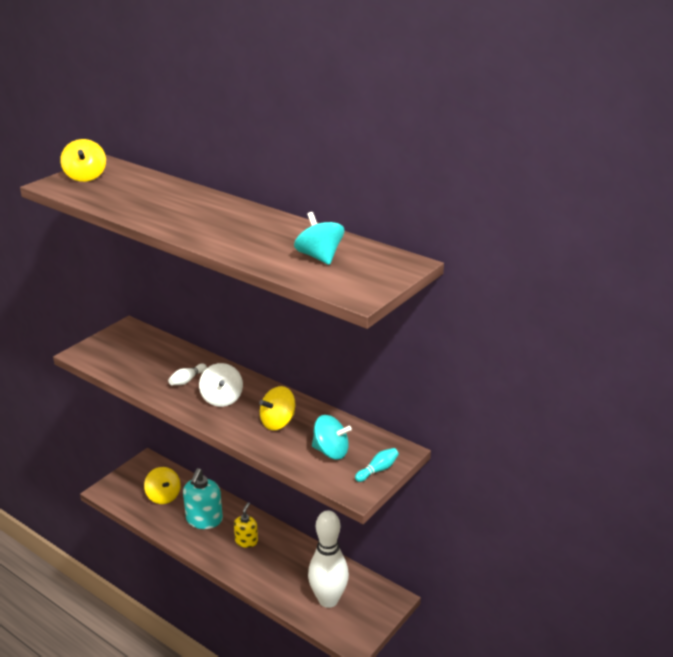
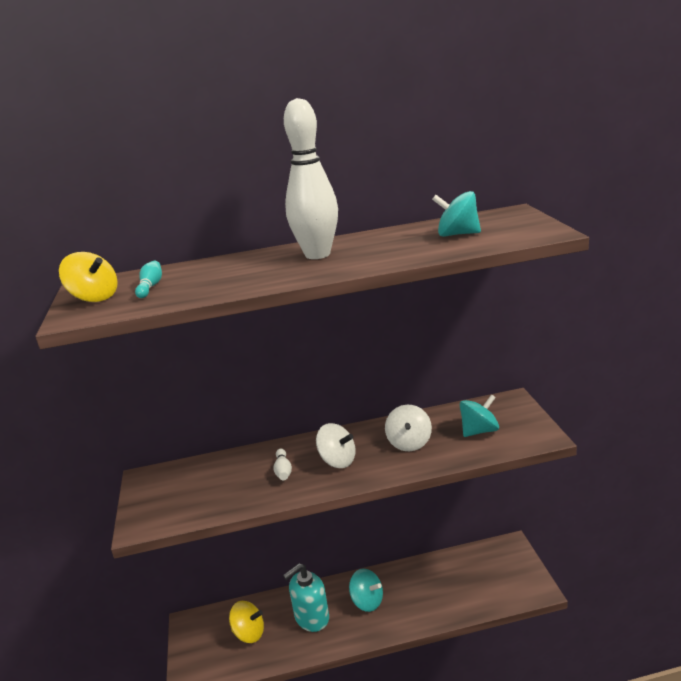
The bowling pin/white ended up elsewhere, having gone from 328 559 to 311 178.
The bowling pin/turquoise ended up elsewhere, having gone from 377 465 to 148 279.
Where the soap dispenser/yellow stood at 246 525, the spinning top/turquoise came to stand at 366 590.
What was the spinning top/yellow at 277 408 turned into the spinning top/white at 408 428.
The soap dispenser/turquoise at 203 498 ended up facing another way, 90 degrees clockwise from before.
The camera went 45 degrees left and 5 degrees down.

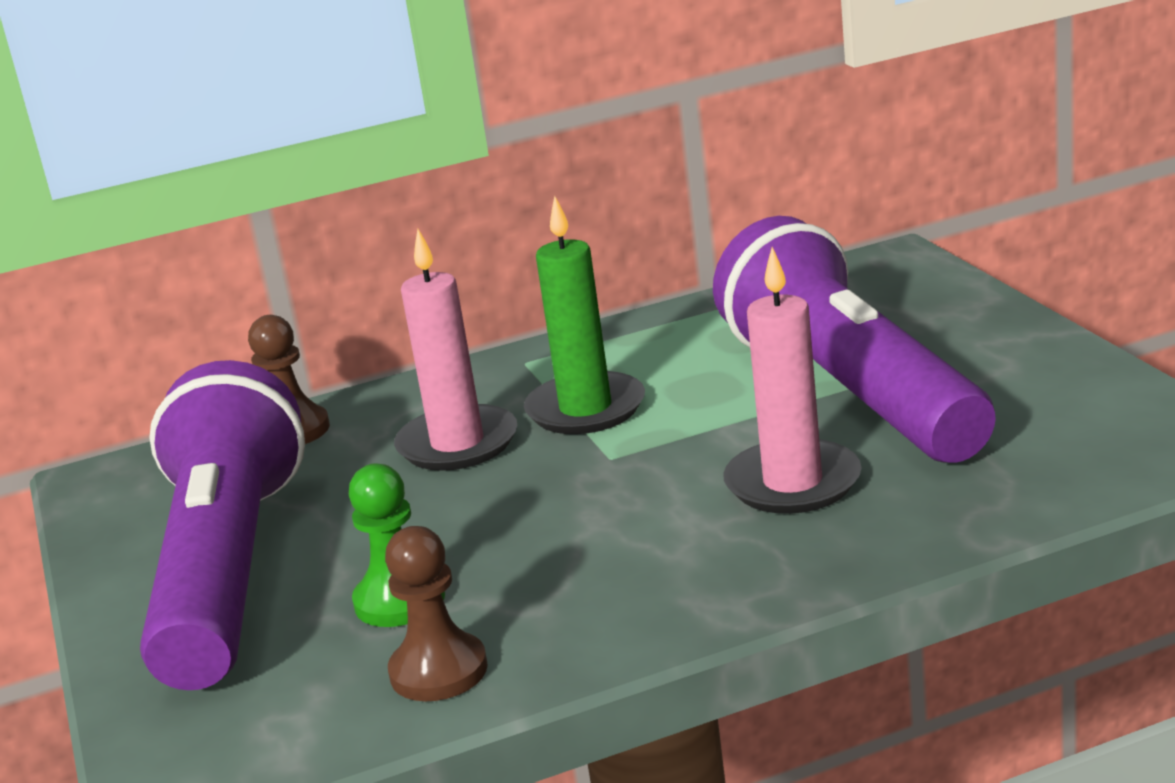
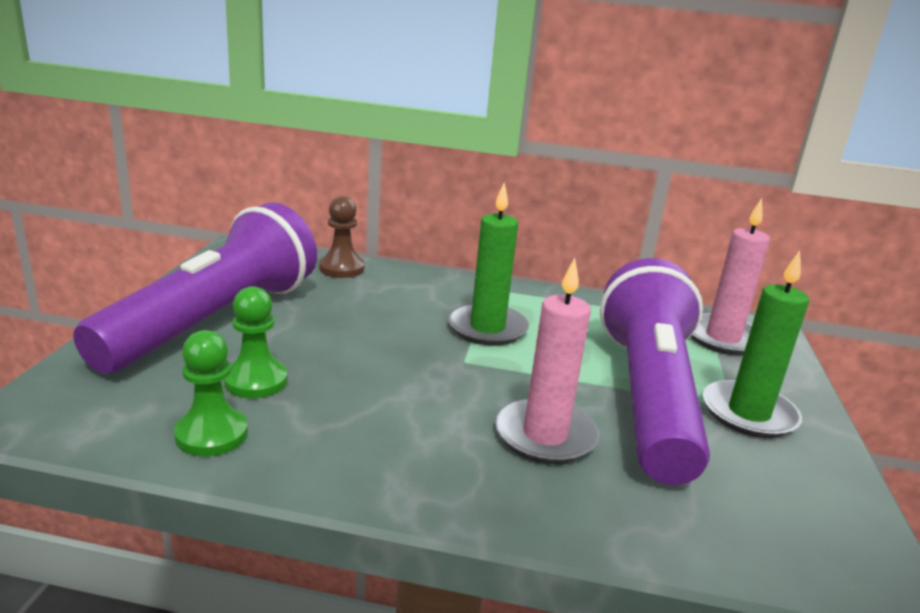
The second view gained the candle/green at 756 344.
The candle/pink ended up elsewhere, having gone from 455 350 to 730 276.
What was the pawn/brown at 436 613 turned into the pawn/green at 211 393.
The camera went 25 degrees right and 0 degrees up.

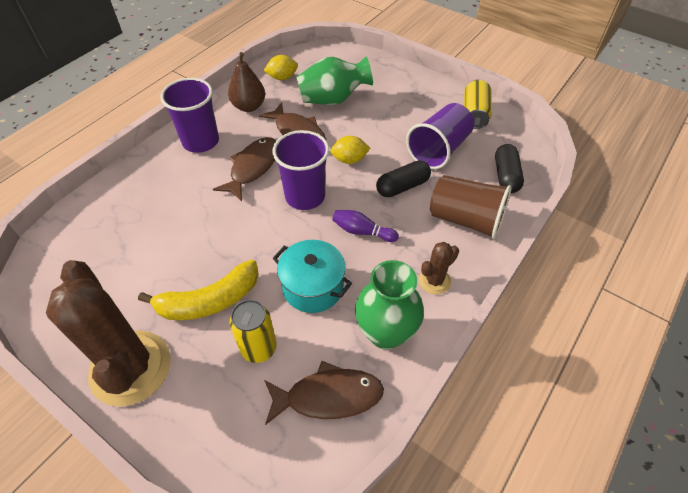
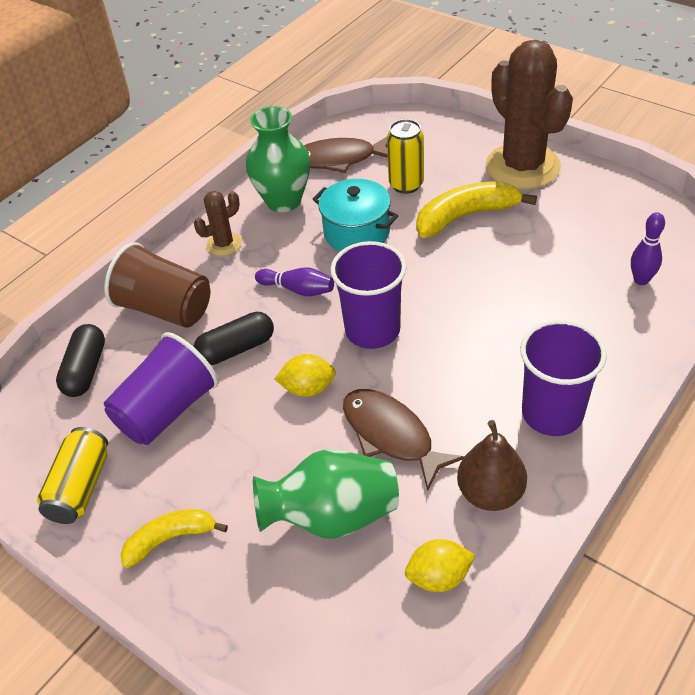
The second view lost the fish/brown at 245 169.
The second view gained the banana/yellow at 174 539.
The second view gained the bowling pin/purple at 648 248.
The camera went 175 degrees left and 5 degrees down.

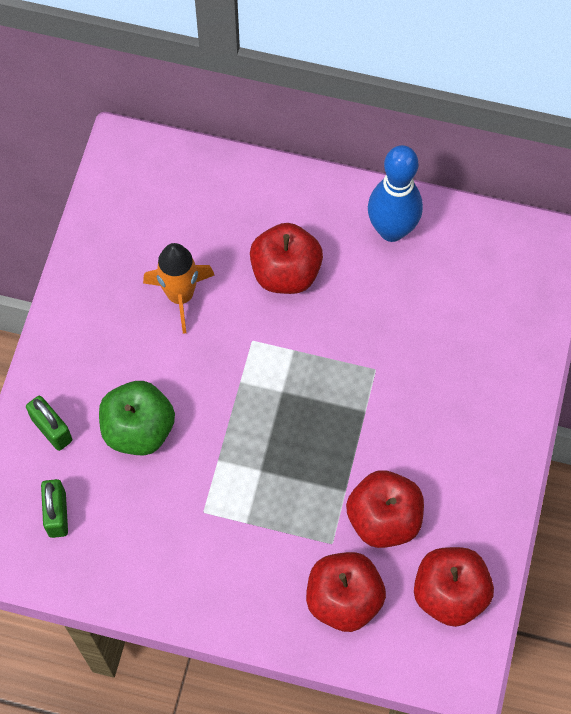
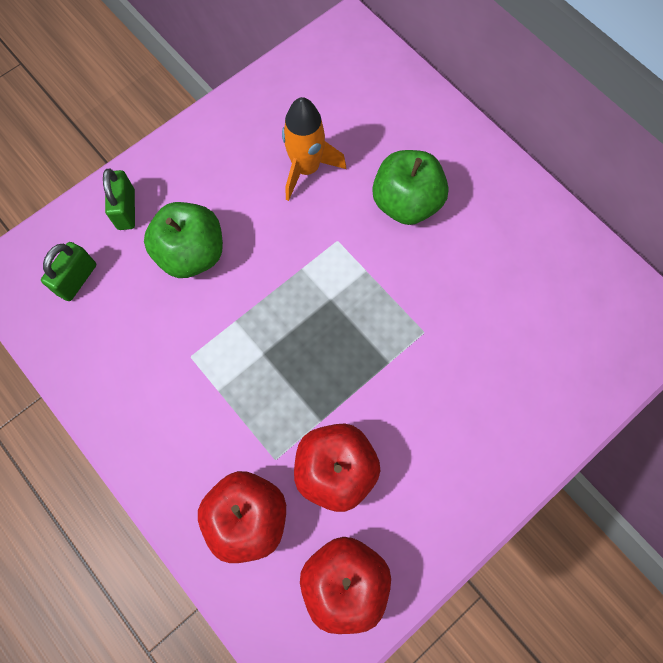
The second view lost the bowling pin/blue at 395 193.
What was the apple/red at 286 258 turned into the apple/green at 410 187.
The camera went 35 degrees right and 5 degrees up.

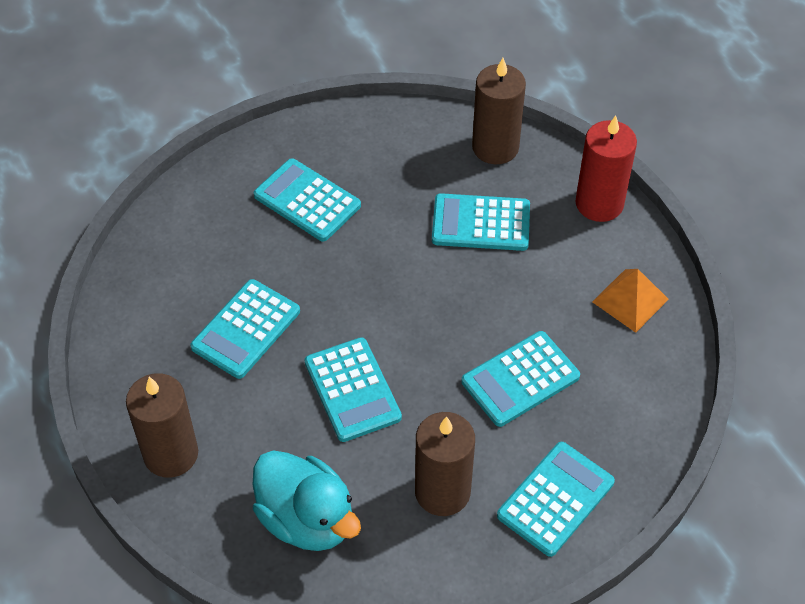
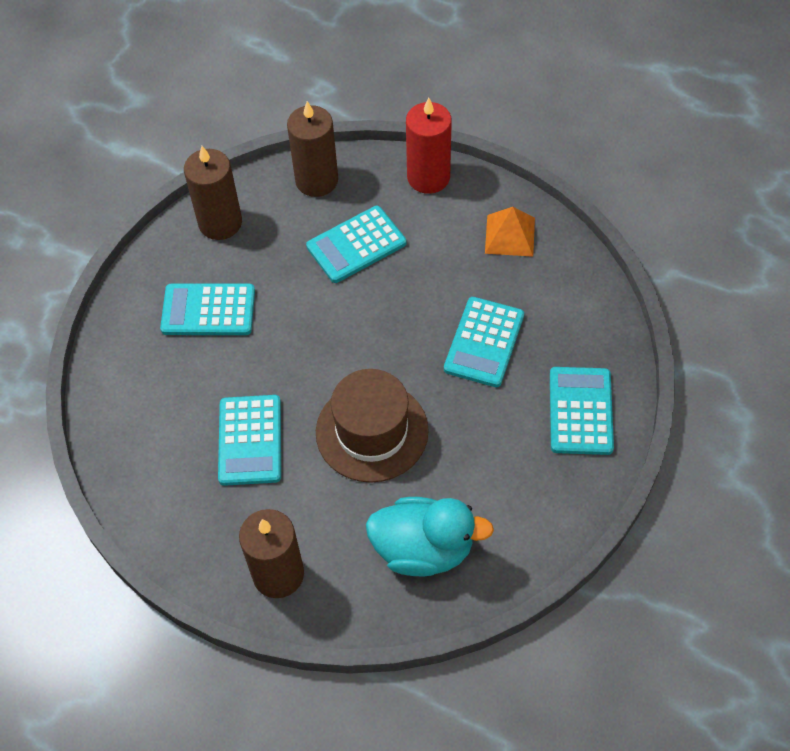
The candle/brown ended up elsewhere, having gone from 445 464 to 213 193.
Where the calculator/turquoise stood at 353 389, the hat/brown came to stand at 372 426.
The camera went 35 degrees left and 5 degrees up.

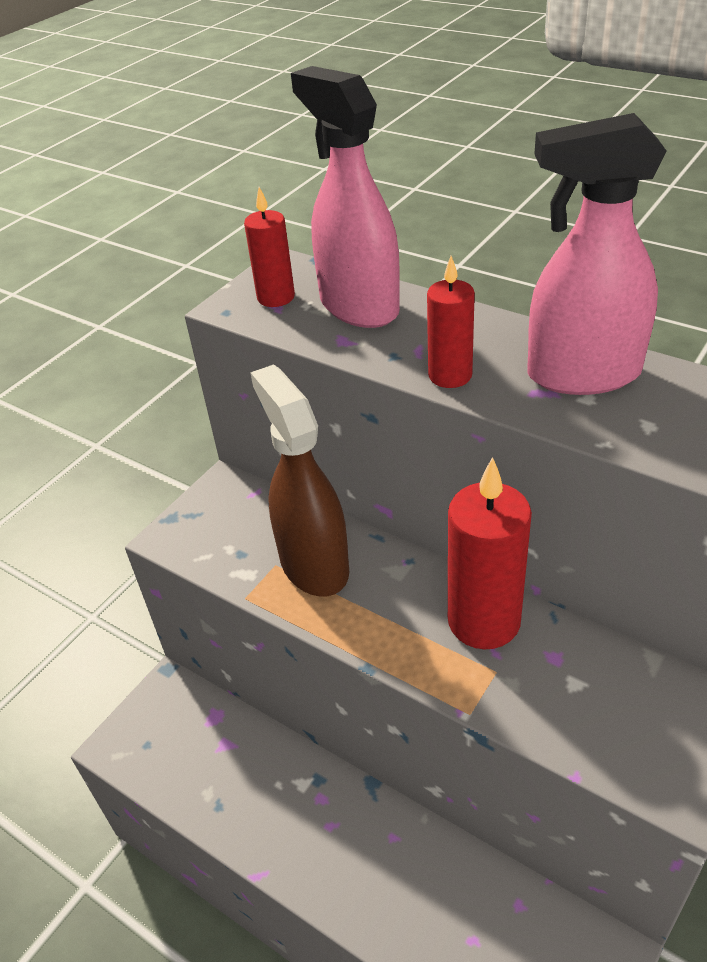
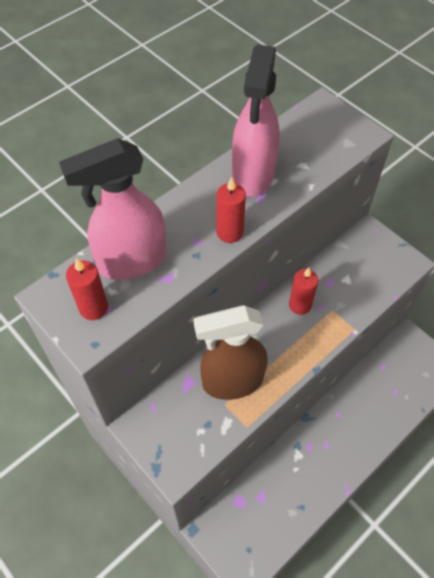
The size of the candle/red at 490 553 changed by a factor of 0.57.
The camera went 80 degrees left and 15 degrees up.

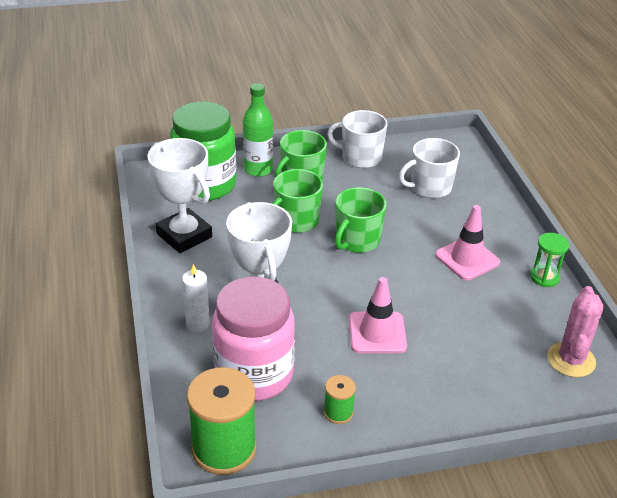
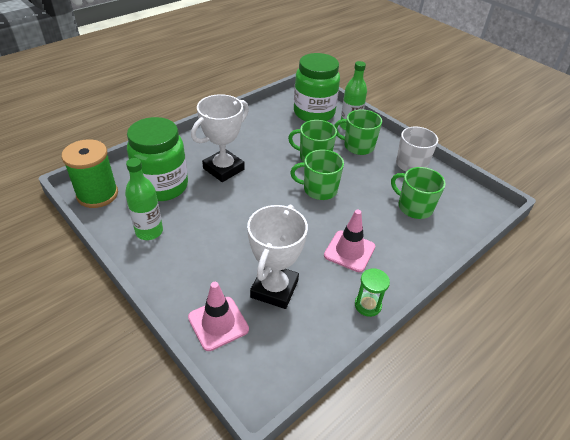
The second view lost the candle/white at 196 298.
The second view lost the cactus/pink at 575 331.
The trophy/white ended up elsewhere, having gone from 180 195 to 277 257.
The traffic cone/pink ended up elsewhere, having gone from 378 315 to 218 316.
Where the spool/green stood at 340 399, the bottle/green came to stand at 144 199.
What was the jar/pink at 253 338 turned into the jar/green at 157 159.
What was the mug/white at 429 168 turned into the mug/green at 418 193.
The camera went 60 degrees right and 5 degrees up.

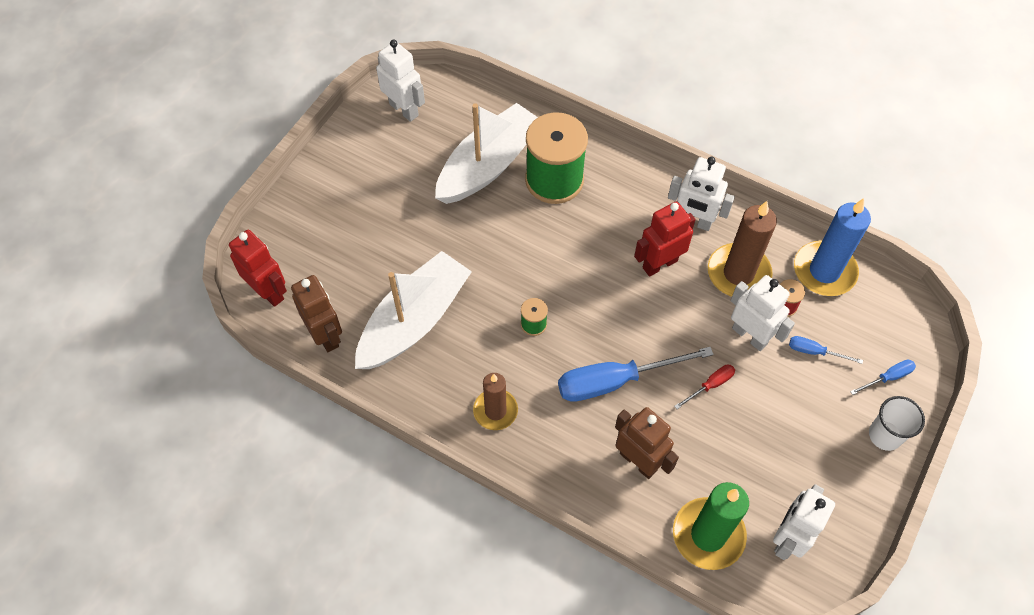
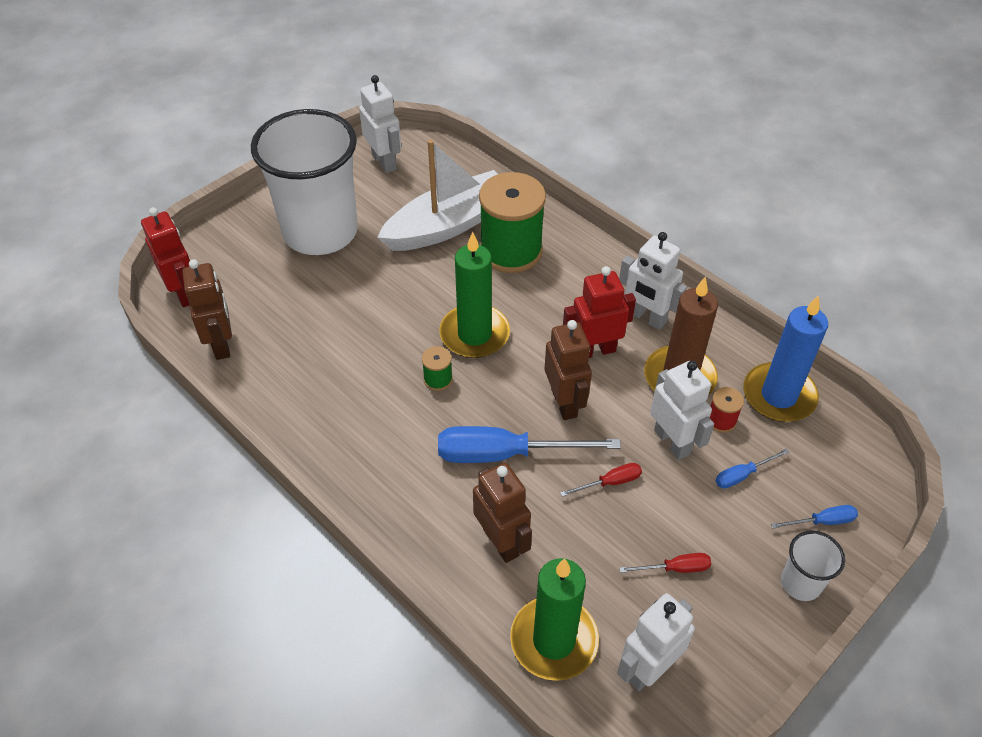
The second view lost the boat/white at 413 310.
The second view lost the candle/brown at 495 401.
The second view gained the cup/white at 304 182.
The second view gained the candle/green at 474 295.
The second view gained the robot/brown at 568 370.
The second view gained the screwdriver/red at 665 563.
The screwdriver/blue at 826 350 ended up facing another way, 60 degrees counterclockwise from before.
The camera went 15 degrees right and 10 degrees down.

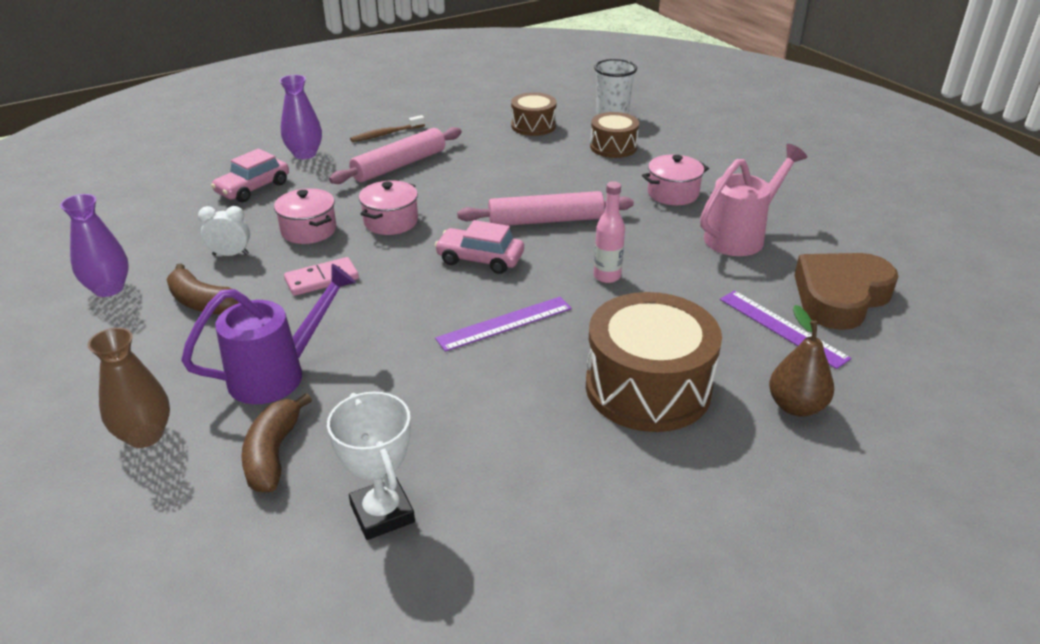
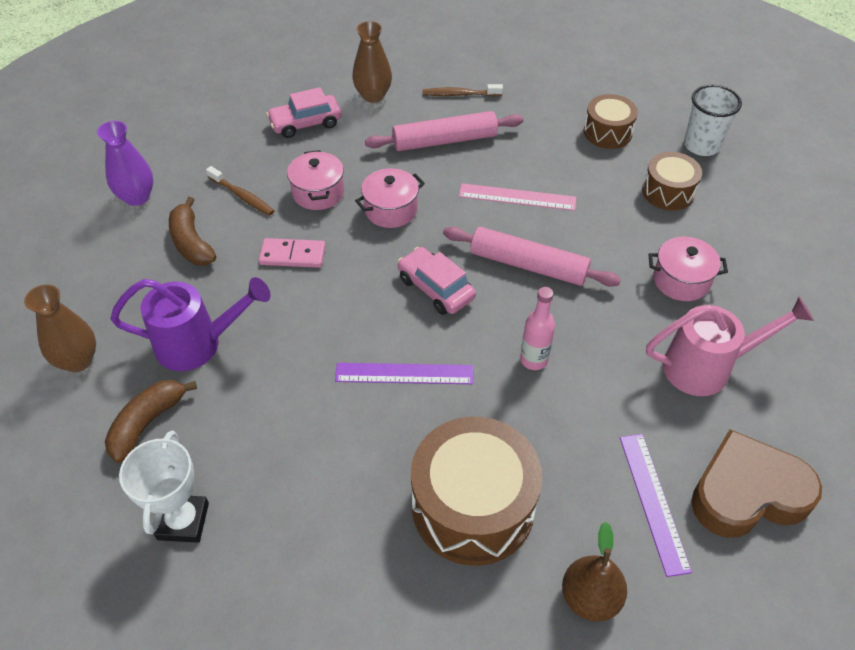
The second view gained the ruler/pink at 517 197.
Where the clock/white stood at 224 231, the toothbrush/brown came to stand at 240 191.
What was the vase/purple at 300 117 turned into the vase/brown at 372 62.
The camera went 30 degrees right and 15 degrees up.

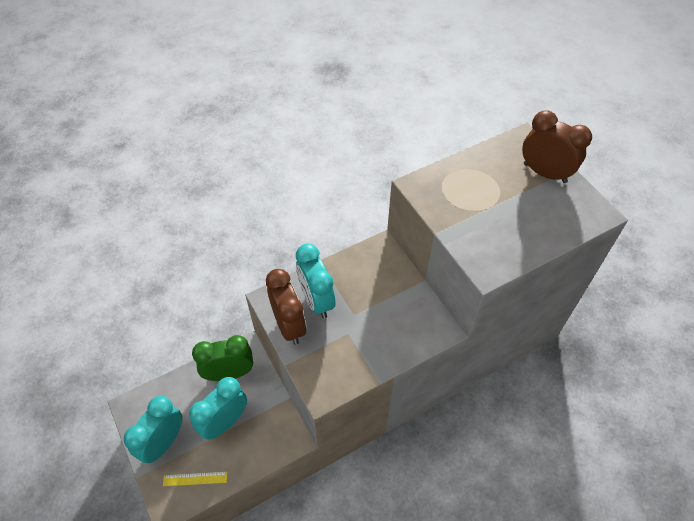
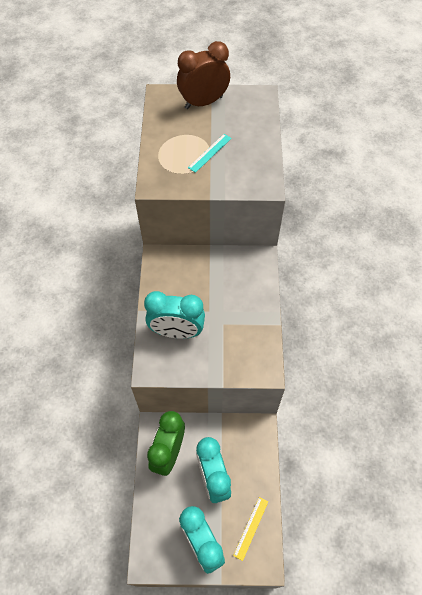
The second view lost the clock/brown at 286 307.
The second view gained the ruler/turquoise at 210 153.
The camera went 60 degrees left and 5 degrees up.

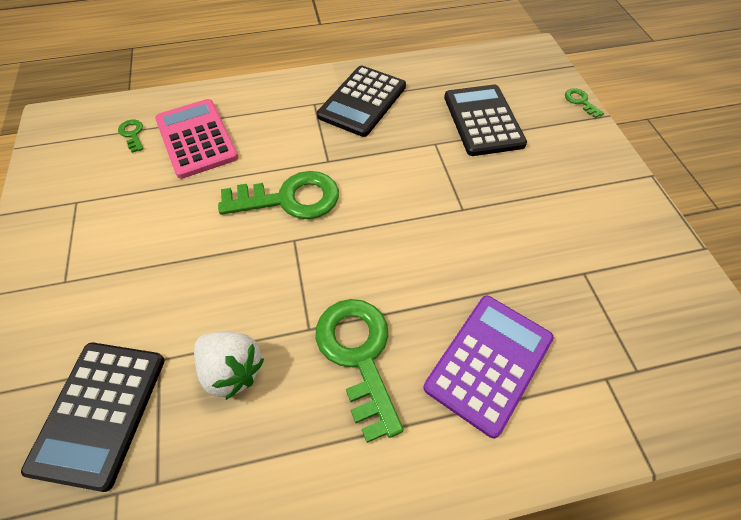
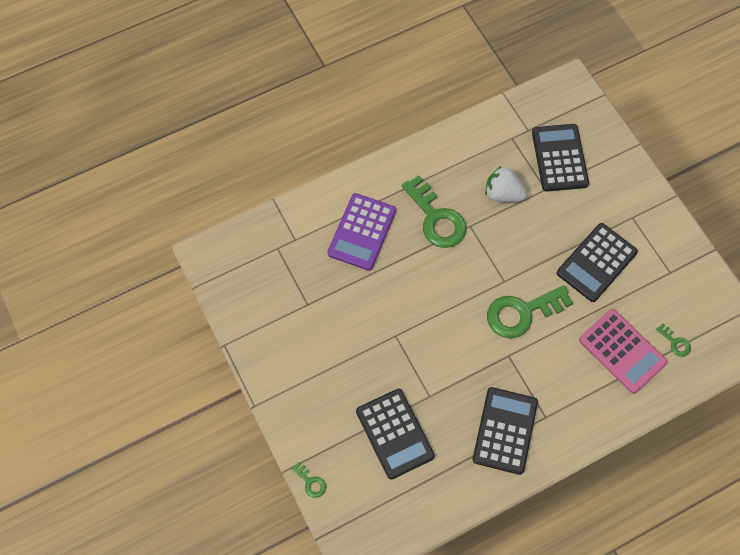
The second view gained the calculator/black at 597 262.
The camera went 165 degrees right and 10 degrees up.

